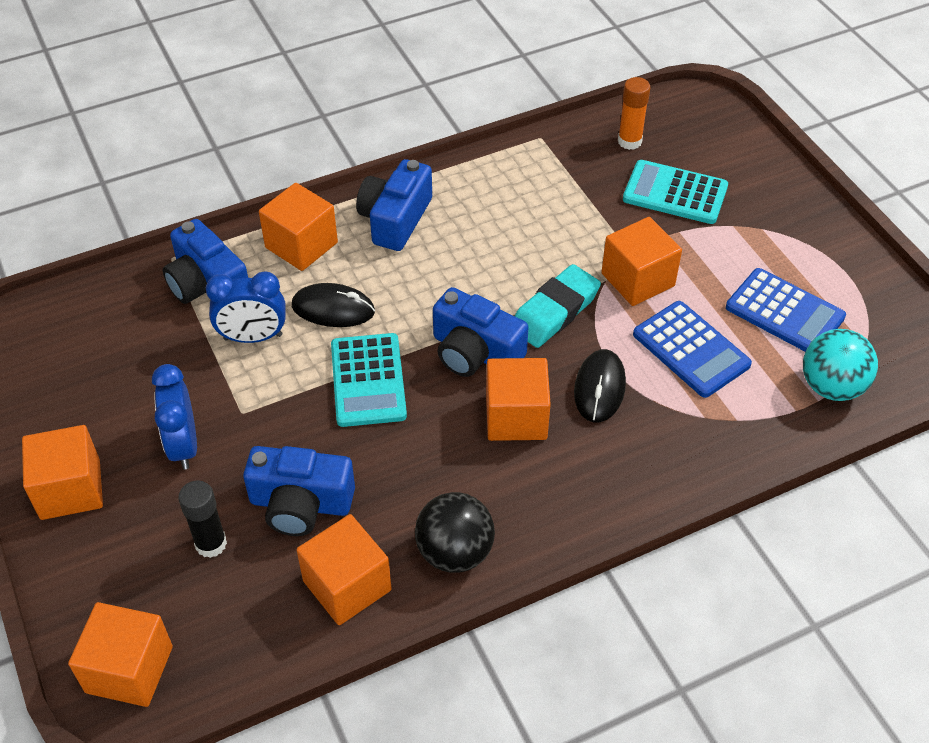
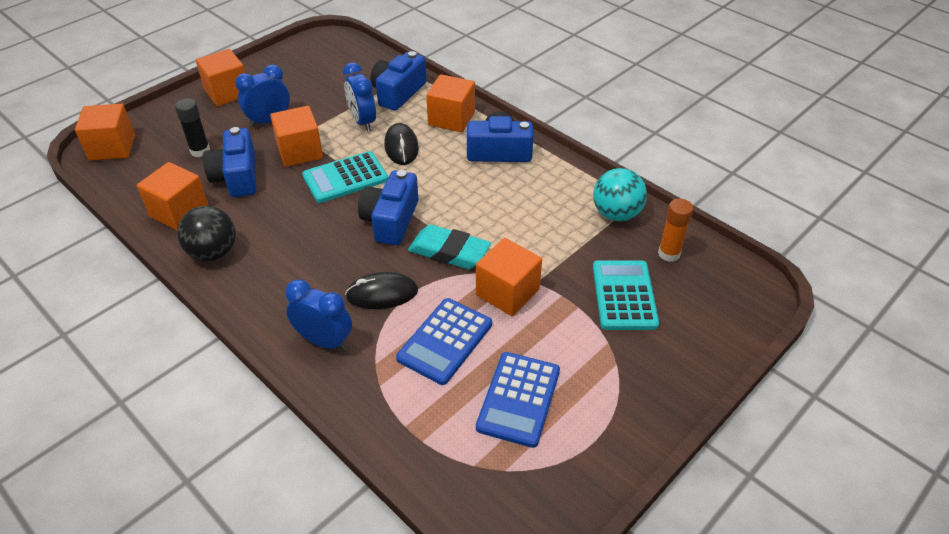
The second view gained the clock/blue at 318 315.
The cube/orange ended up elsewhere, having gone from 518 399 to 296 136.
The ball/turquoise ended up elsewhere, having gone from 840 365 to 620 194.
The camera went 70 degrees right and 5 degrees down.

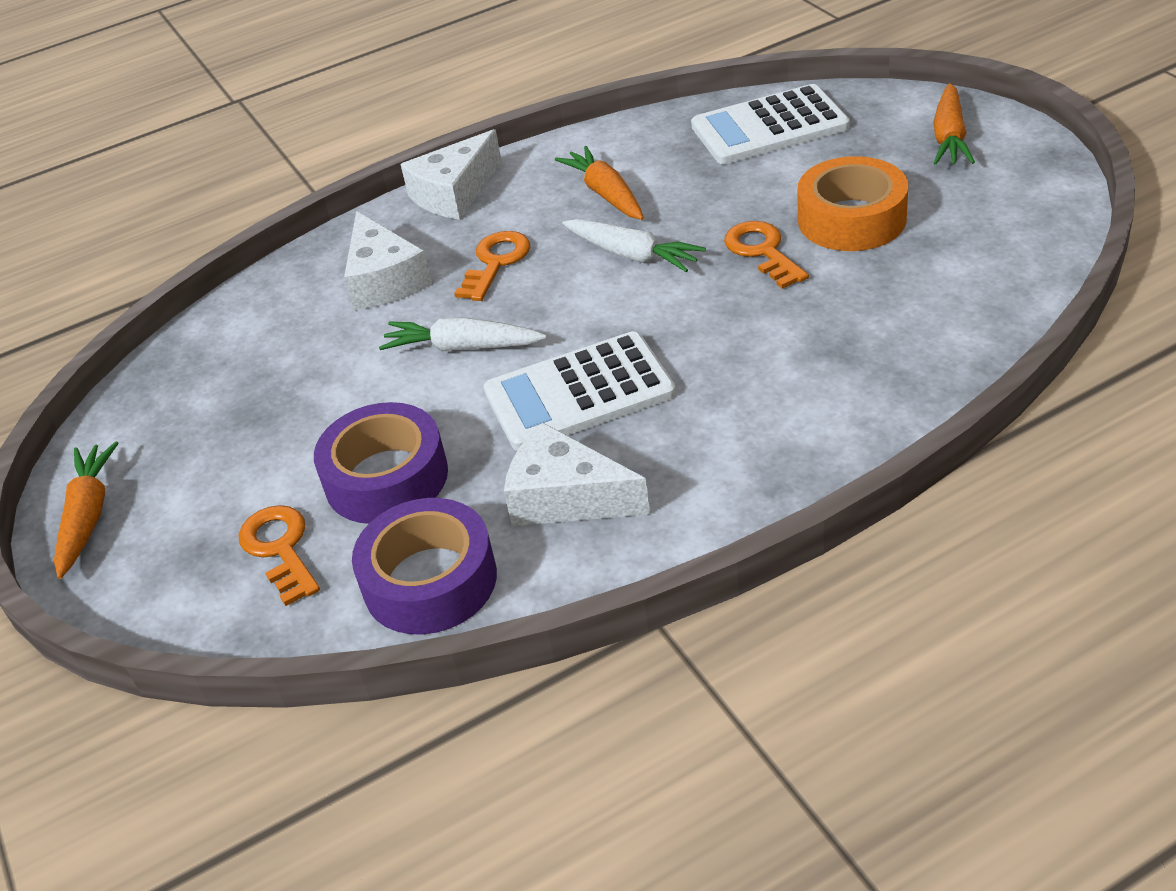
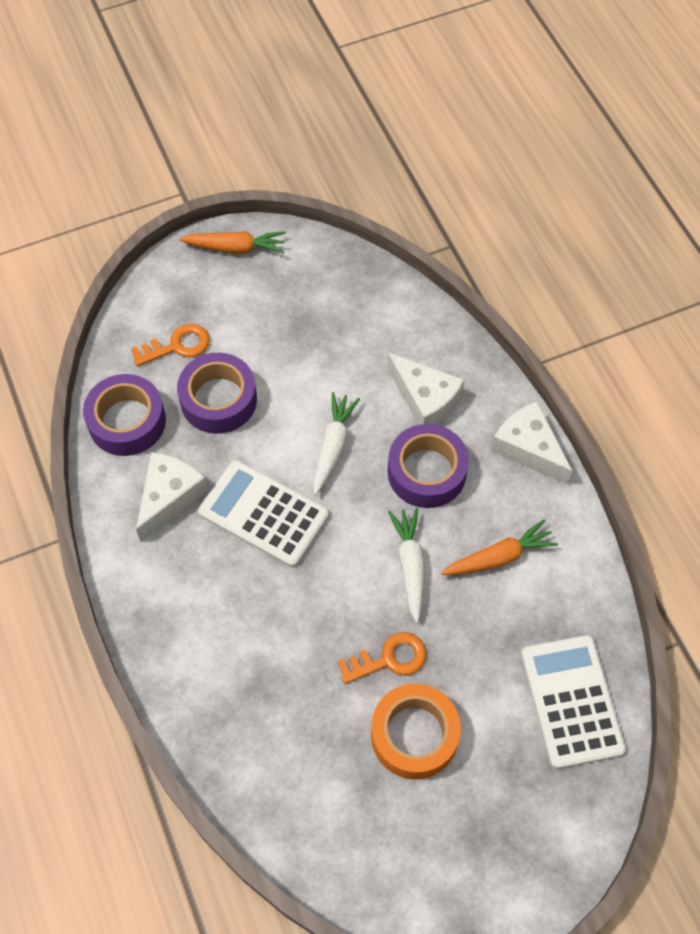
The second view lost the carrot/orange at 954 124.
Where the key/orange stood at 492 266, the tape/purple came to stand at 428 466.
The cheese/white at 388 260 ended up facing another way, 120 degrees counterclockwise from before.
The calculator/white at 580 391 ended up facing another way, 45 degrees counterclockwise from before.
The carrot/white at 634 245 ended up facing another way, 135 degrees clockwise from before.
The camera went 90 degrees right and 20 degrees up.

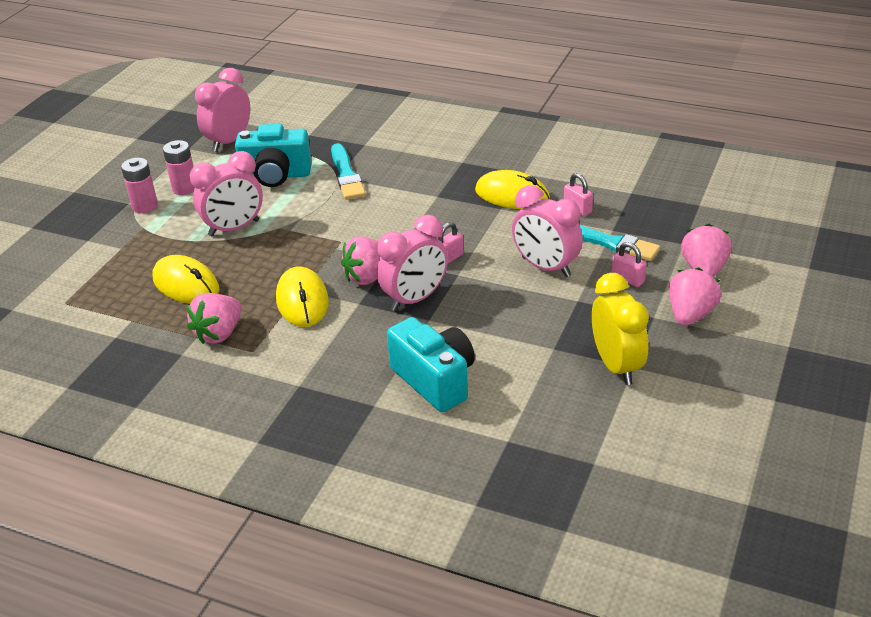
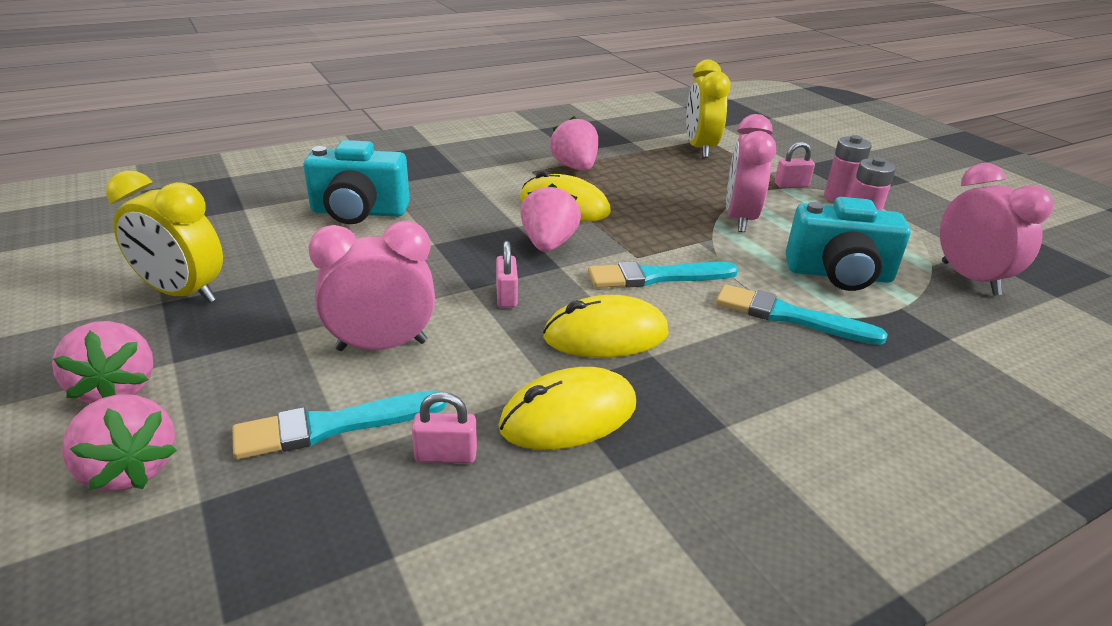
The second view lost the clock/pink at 412 263.
The second view gained the brush/turquoise at 663 274.
The second view gained the clock/yellow at 708 108.
The mouse/yellow ended up elsewhere, having gone from 186 279 to 606 326.
The padlock/pink ended up elsewhere, having gone from 629 264 to 795 165.
The camera/turquoise at 273 155 ended up facing another way, 120 degrees counterclockwise from before.
The camera went 125 degrees right and 5 degrees down.

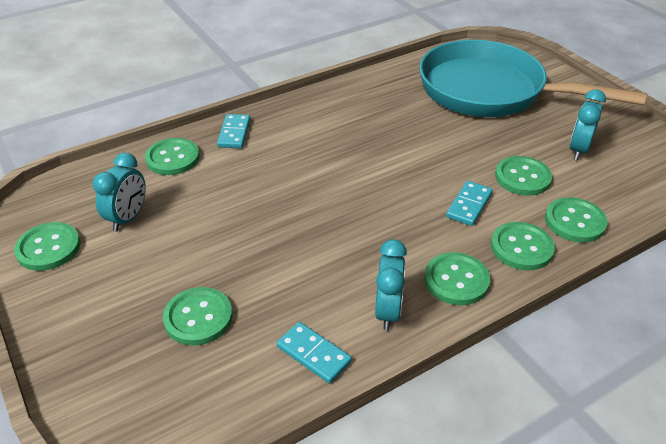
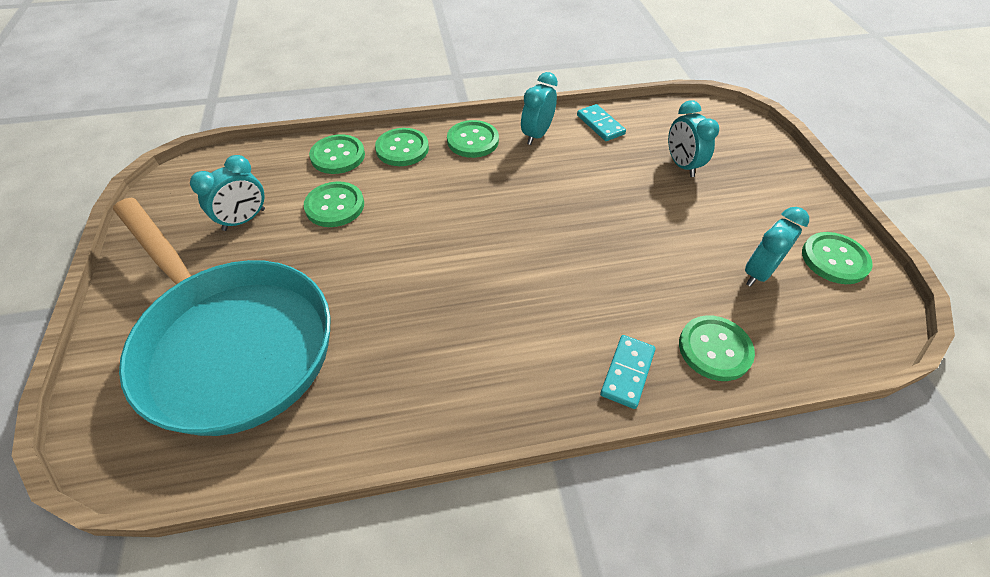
The second view lost the domino/turquoise at 469 203.
Where the button/green stood at 197 316, the clock/turquoise came to stand at 693 138.
The camera went 160 degrees left and 10 degrees up.

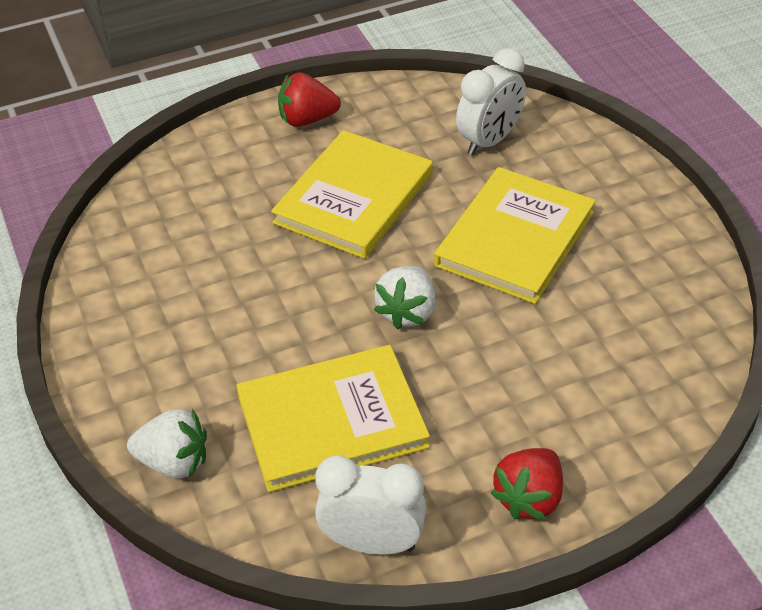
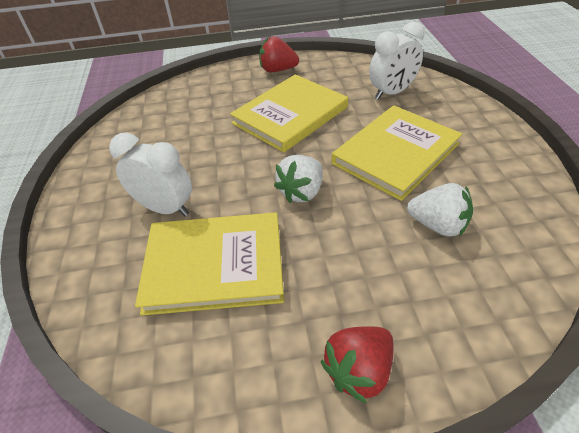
The strawberry/white ended up elsewhere, having gone from 167 444 to 440 210.
The clock/white ended up elsewhere, having gone from 371 505 to 150 174.
The camera went 15 degrees right and 0 degrees up.

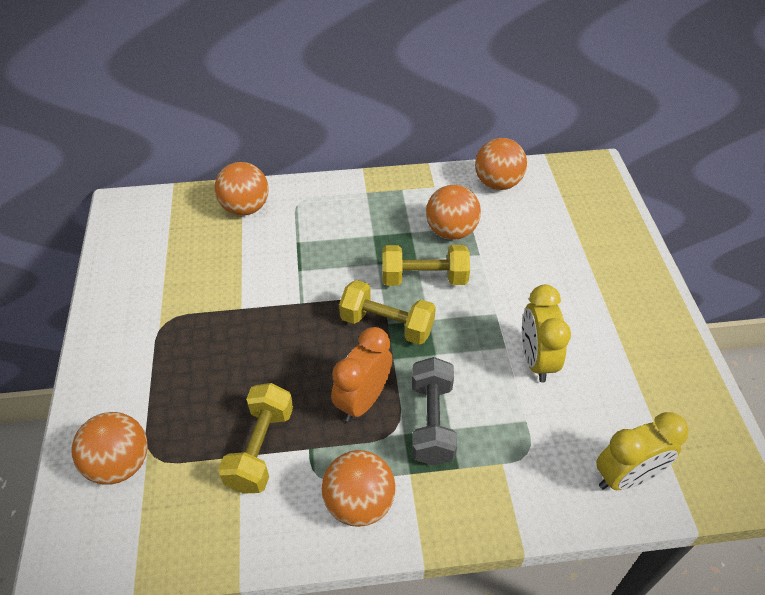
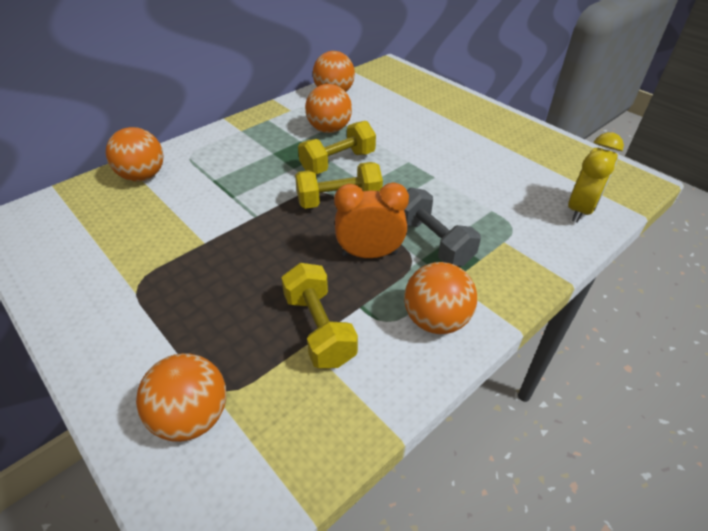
The second view lost the clock/yellow at 546 334.
The clock/orange at 361 374 ended up facing another way, 90 degrees clockwise from before.
The camera went 35 degrees left and 5 degrees down.

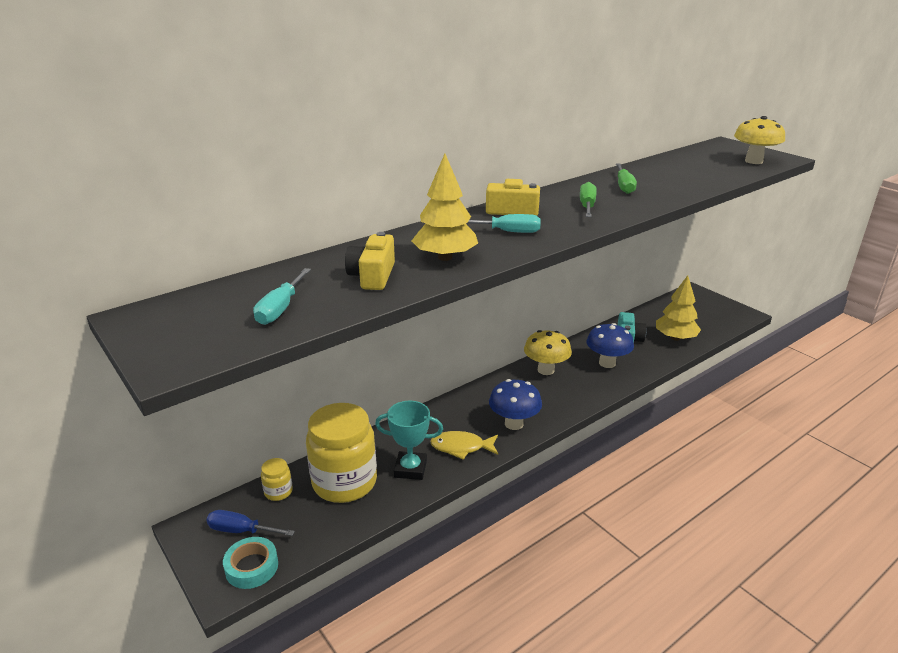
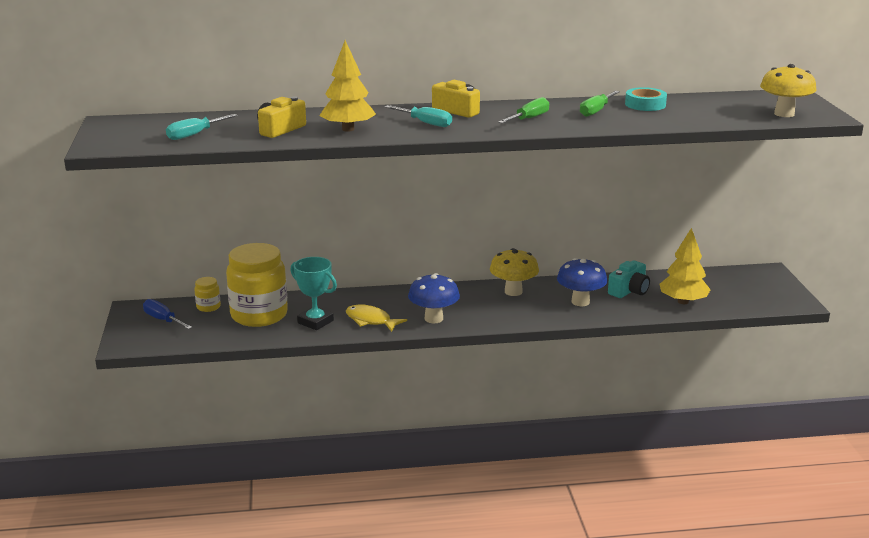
The tape/turquoise ended up elsewhere, having gone from 250 563 to 646 99.
The camera went 30 degrees right and 5 degrees down.

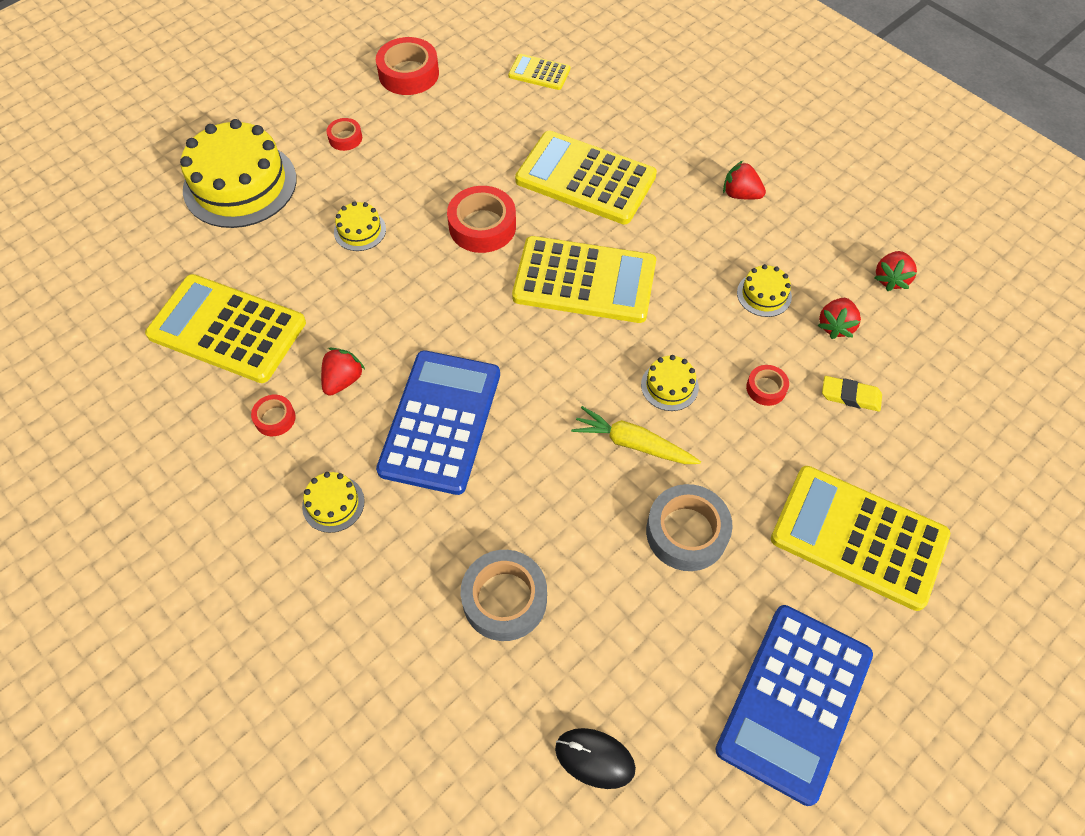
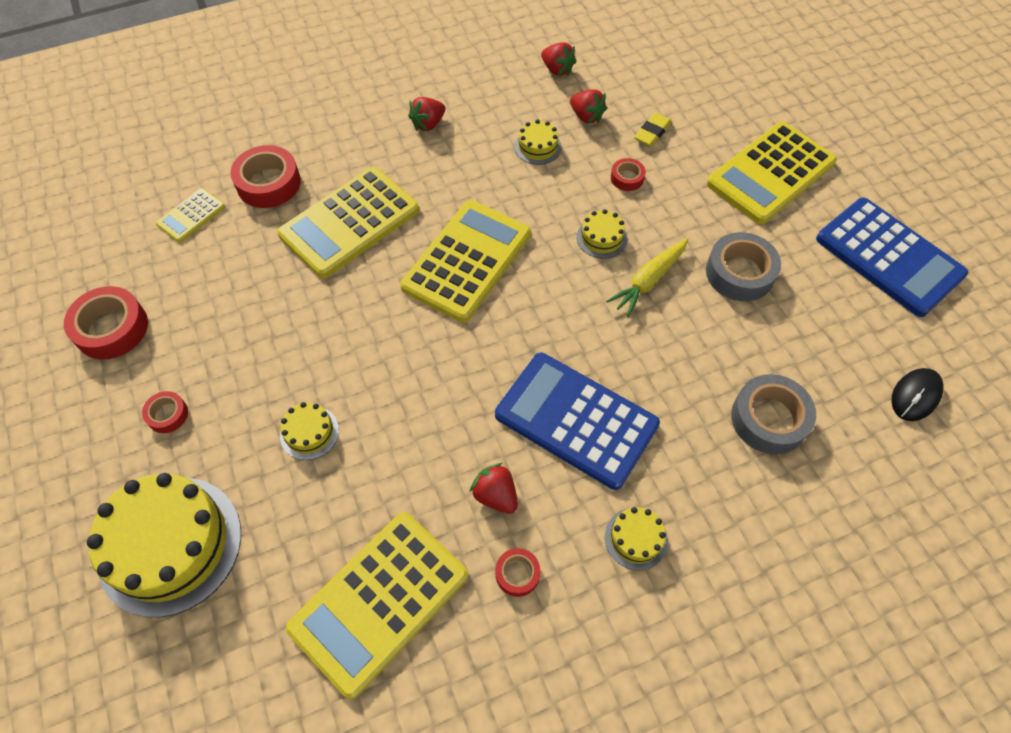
The tape/red ended up elsewhere, having gone from 481 219 to 265 176.
The camera went 70 degrees left and 0 degrees up.

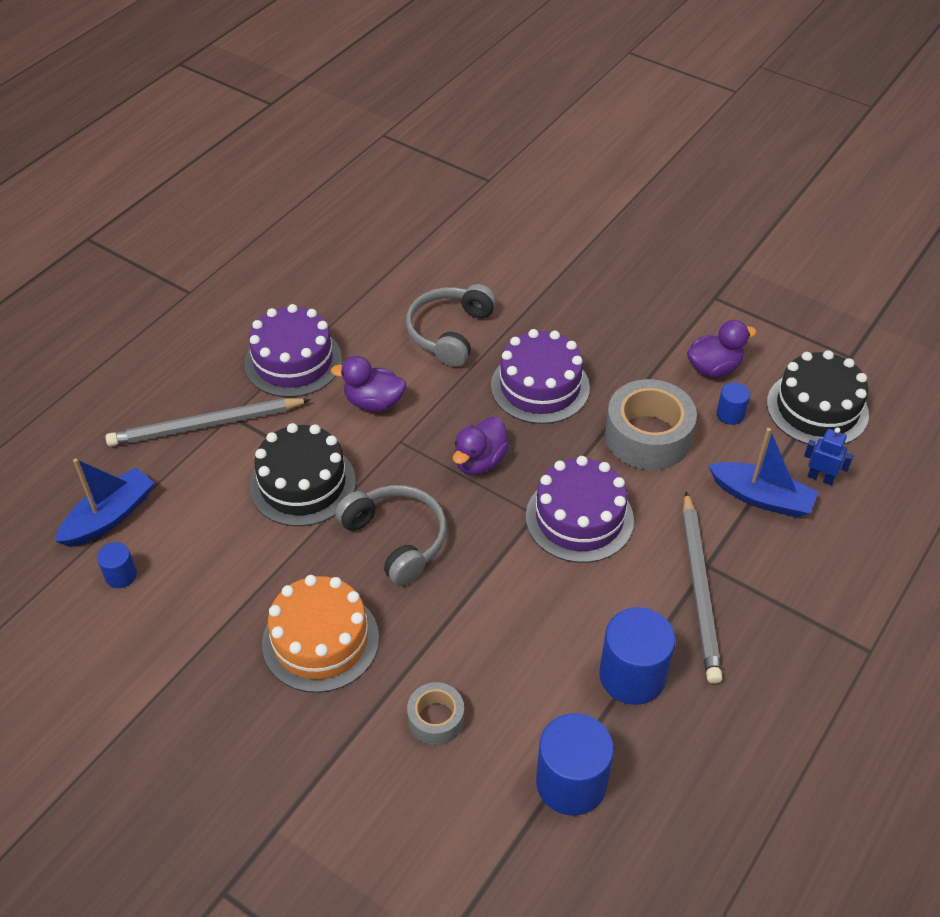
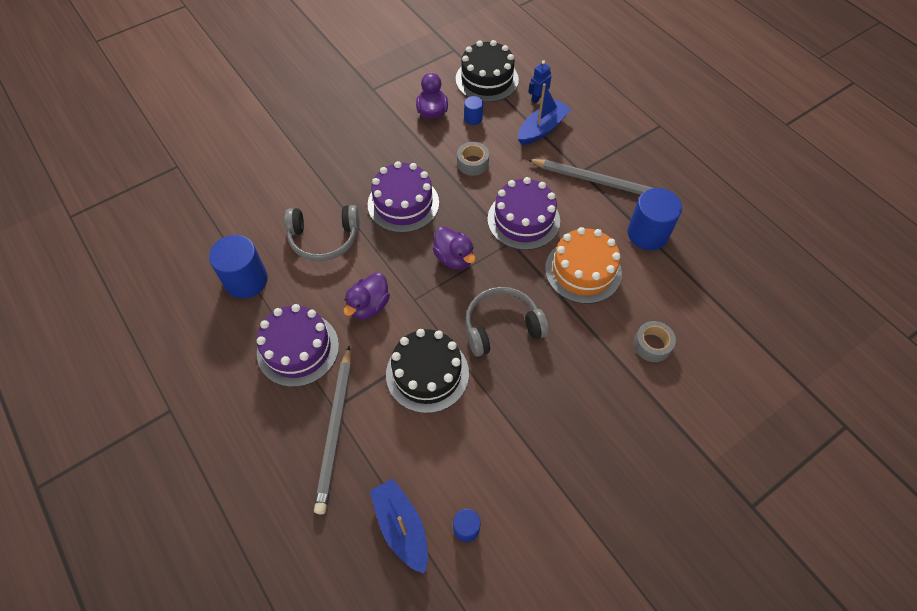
The cake/orange ended up elsewhere, having gone from 320 634 to 583 265.
The cylinder/blue ended up elsewhere, having gone from 575 764 to 238 266.
The headphones/grey at 451 325 ended up facing another way, 45 degrees counterclockwise from before.
The size of the tape/grey at 651 424 changed by a factor of 0.55.
The camera went 70 degrees left and 10 degrees up.

